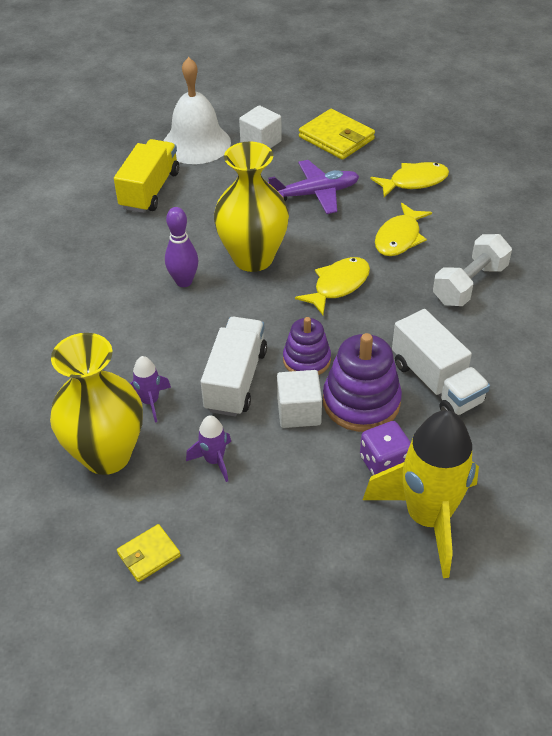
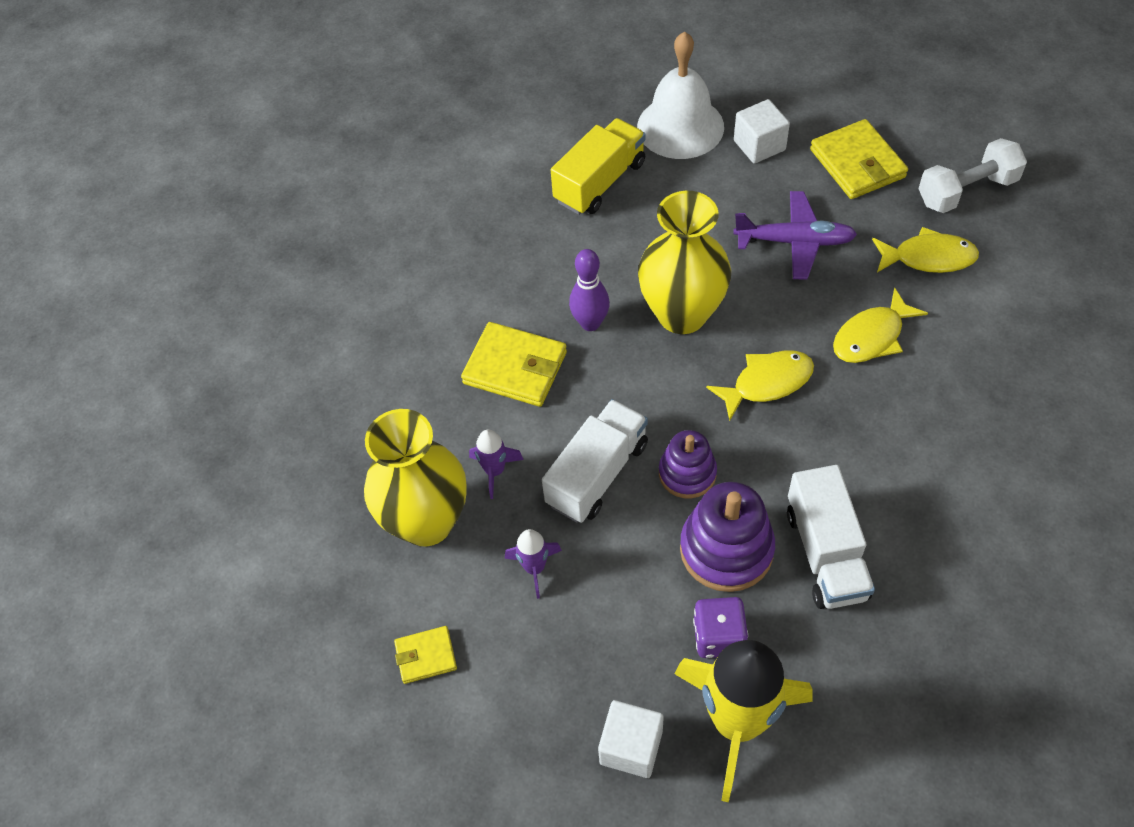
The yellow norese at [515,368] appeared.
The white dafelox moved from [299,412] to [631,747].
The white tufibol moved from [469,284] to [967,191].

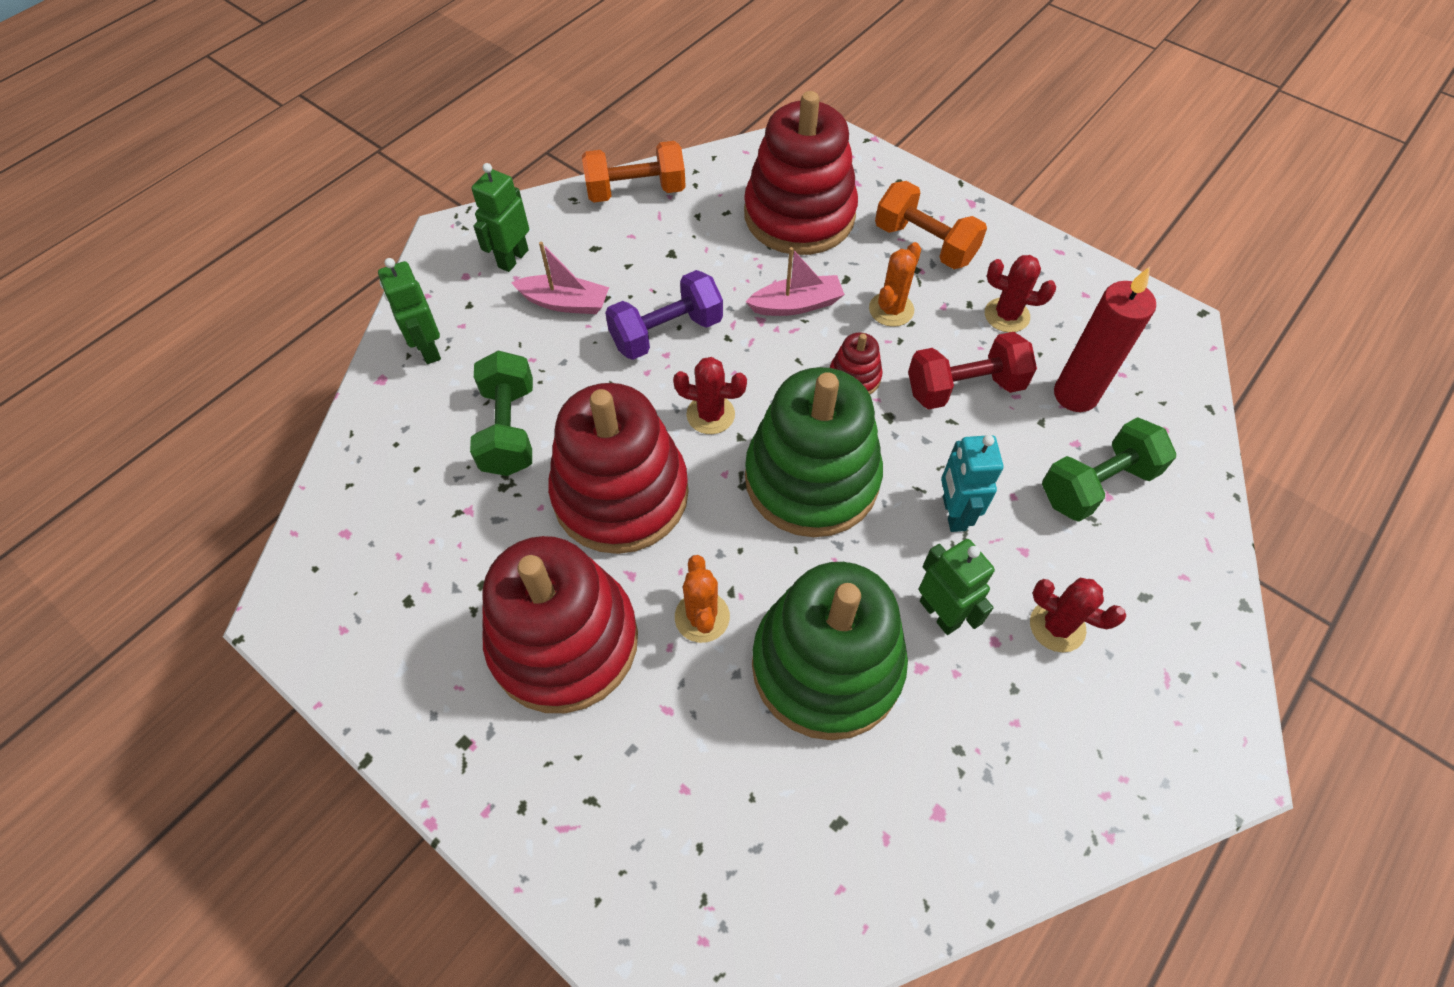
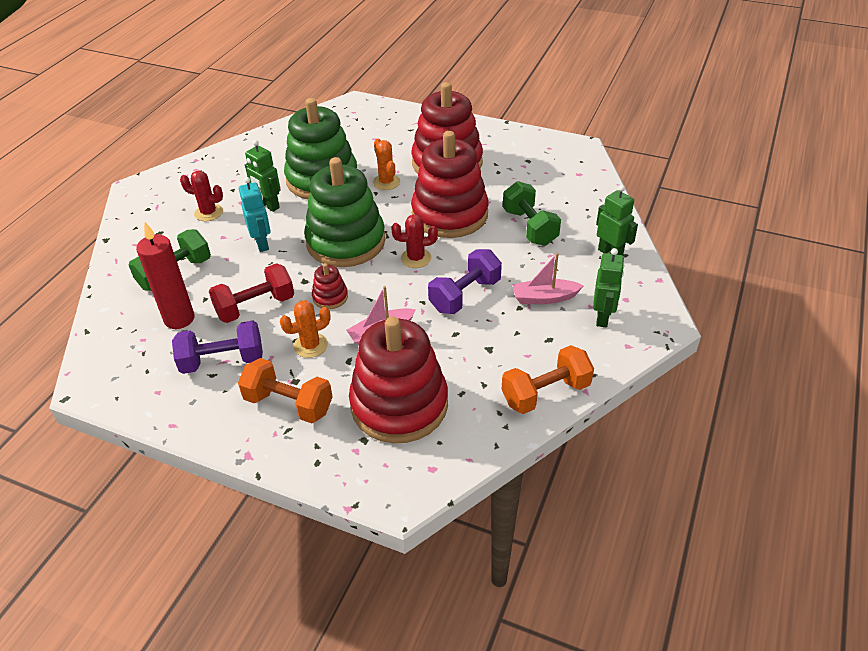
The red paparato at [1006,315] was replaced by the purple tufibol at [222,361].
The orange paparato at [891,309] turned 45 degrees clockwise.

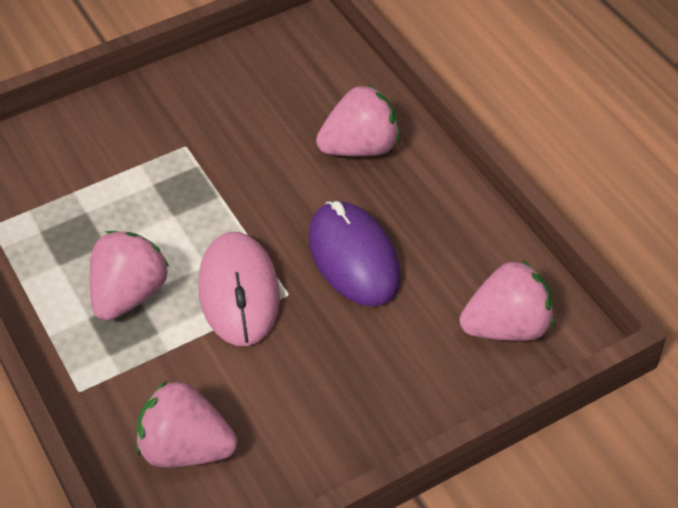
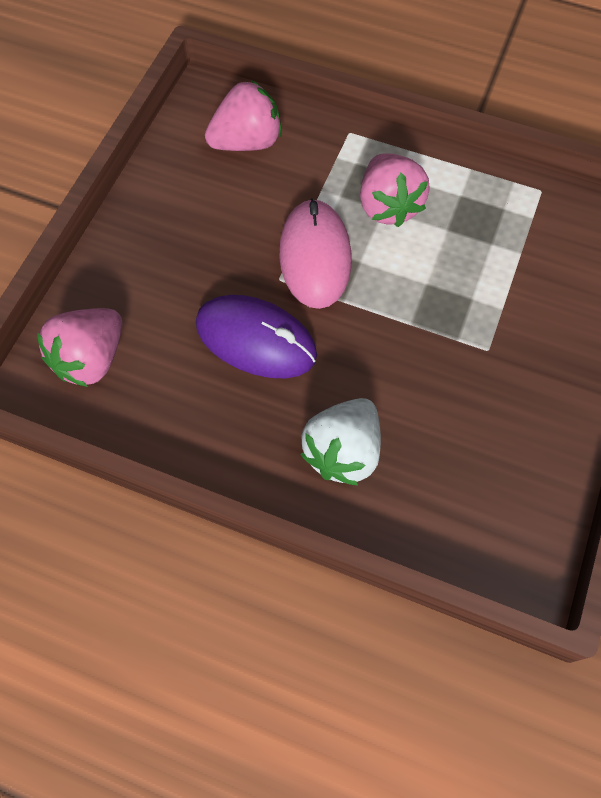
The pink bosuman at [360,148] became the white bosuman at [343,451].
The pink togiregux at [239,292] turned 45 degrees clockwise.

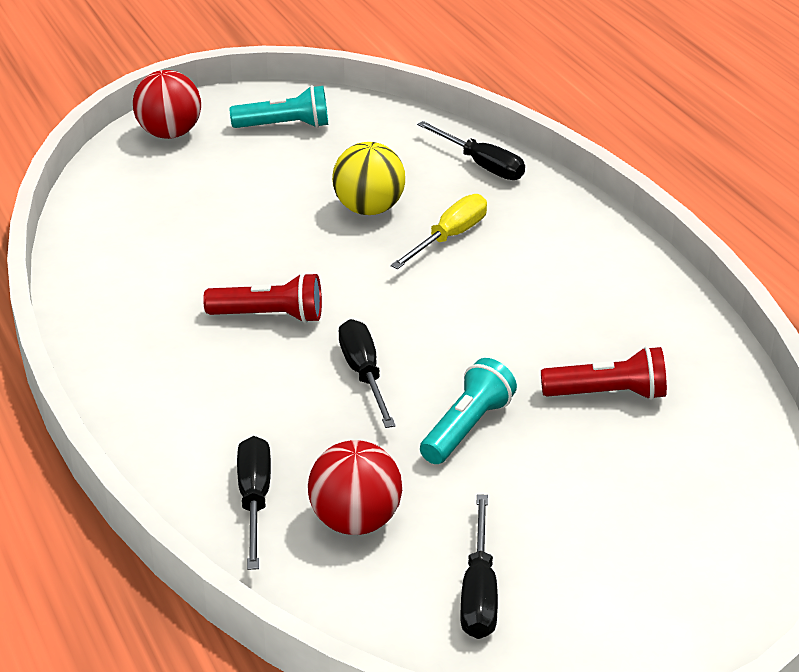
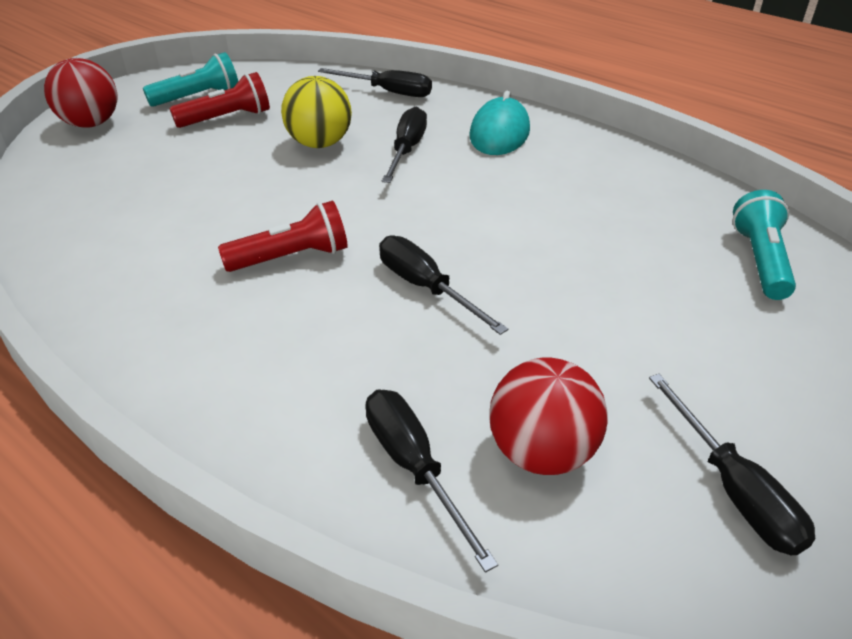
The turquoise togiregux at [499,133] appeared.
The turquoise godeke moved from [466,428] to [759,260].
The red godeke moved from [608,394] to [227,118].
The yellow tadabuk at [449,237] became the black tadabuk at [407,150].

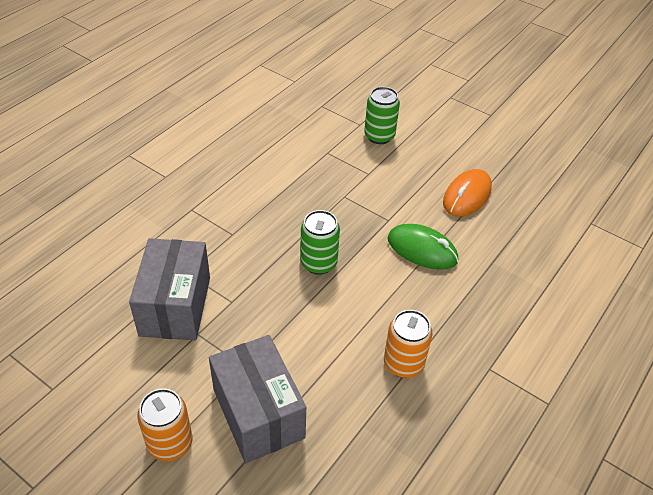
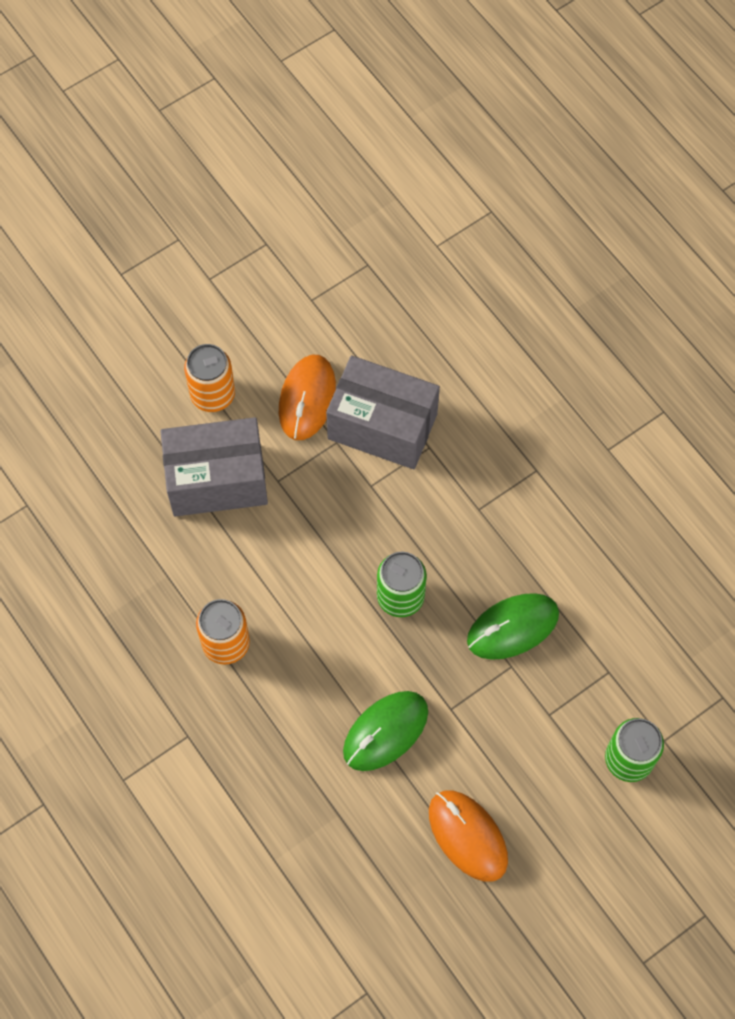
The orange togiregux at [307,399] appeared.
The green togiregux at [512,628] appeared.

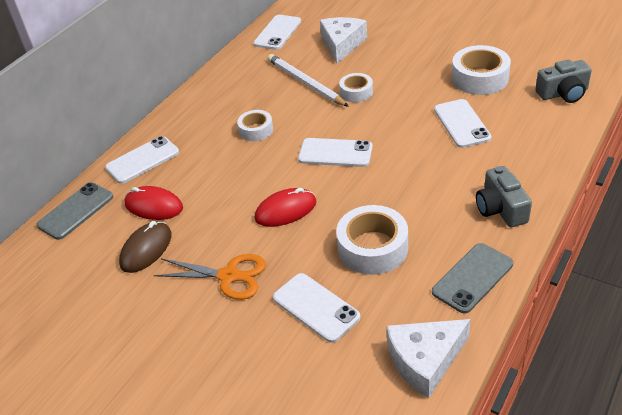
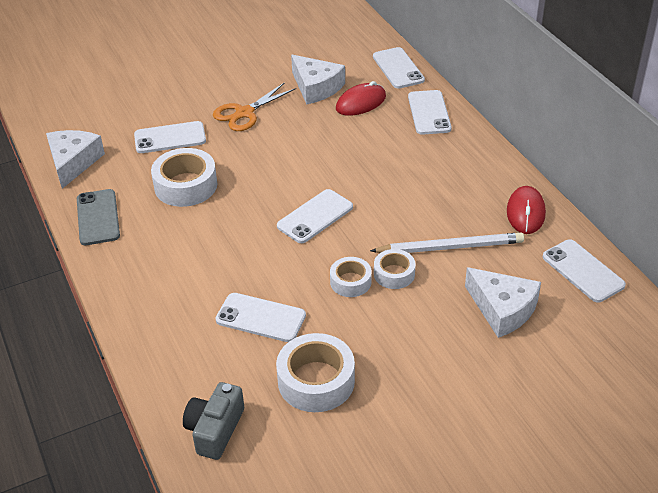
The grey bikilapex at [500,209] disappeared.
The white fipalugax moved from [256,130] to [350,282].
The red togiregux moved from [286,210] to [525,212].
The brown togiregux at [146,249] was replaced by the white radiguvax at [316,87].
The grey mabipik at [76,211] became the white mabipik at [398,68].

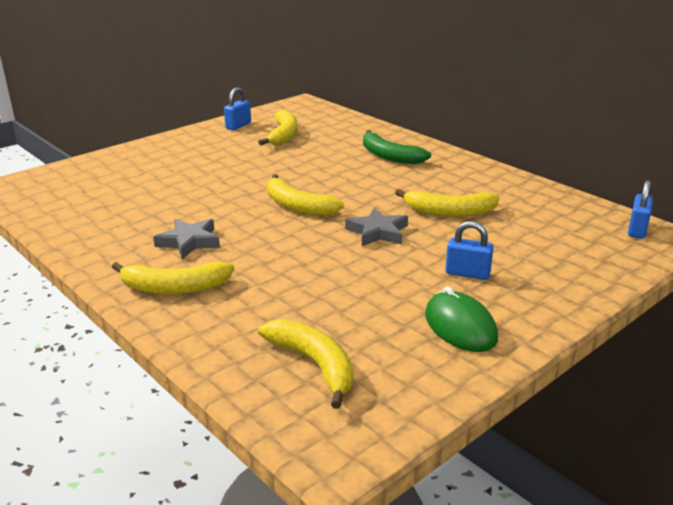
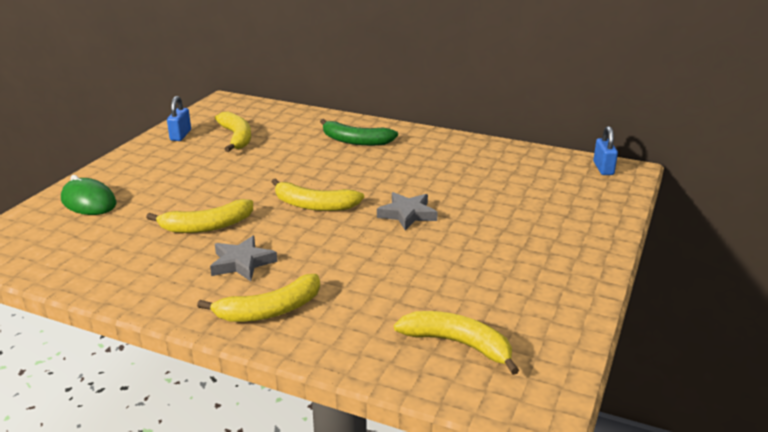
The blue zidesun at [467,273] disappeared.
The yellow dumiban moved from [449,212] to [207,226].
The green togiregux moved from [460,327] to [88,202].

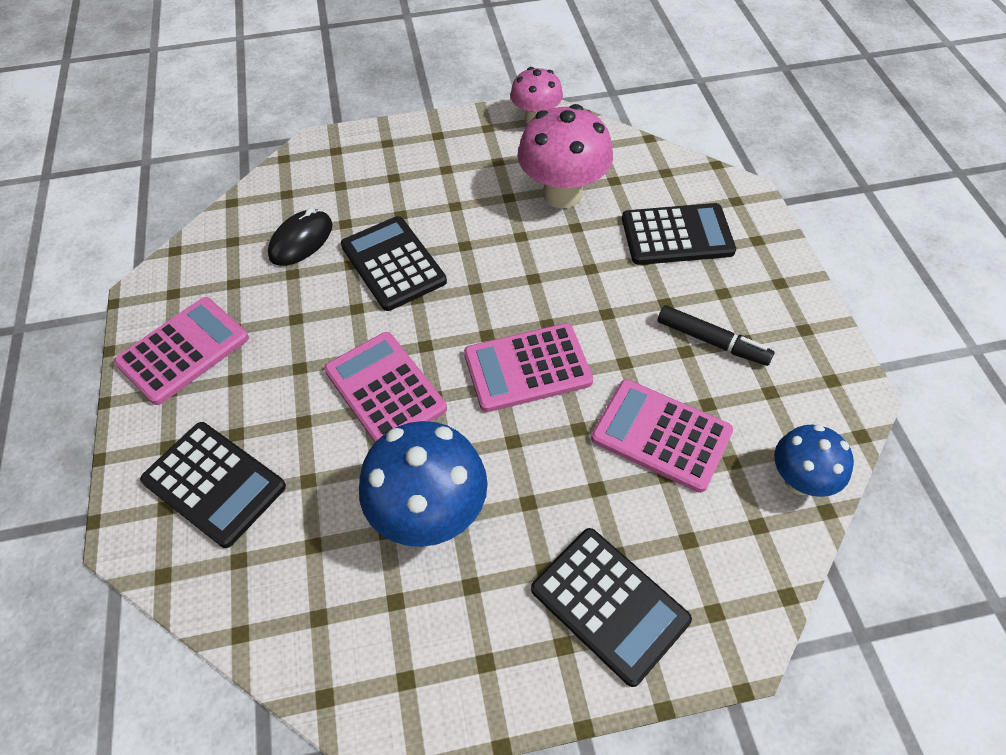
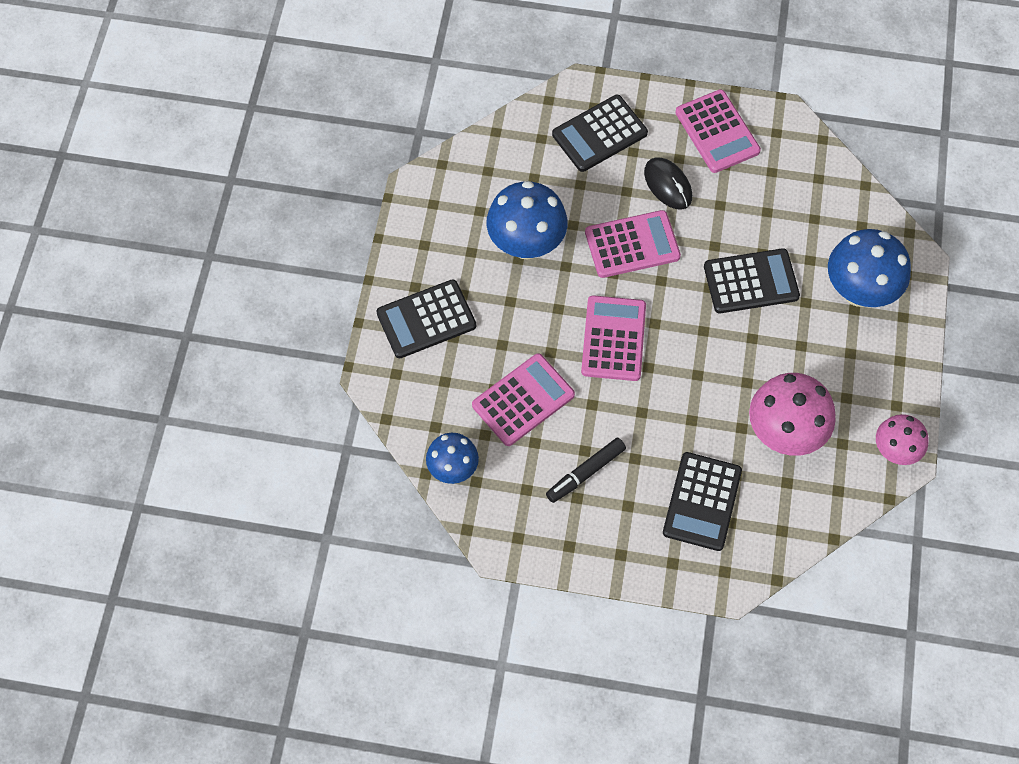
The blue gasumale at [859,291] appeared.
The black togiregux moved from [301,241] to [668,185].

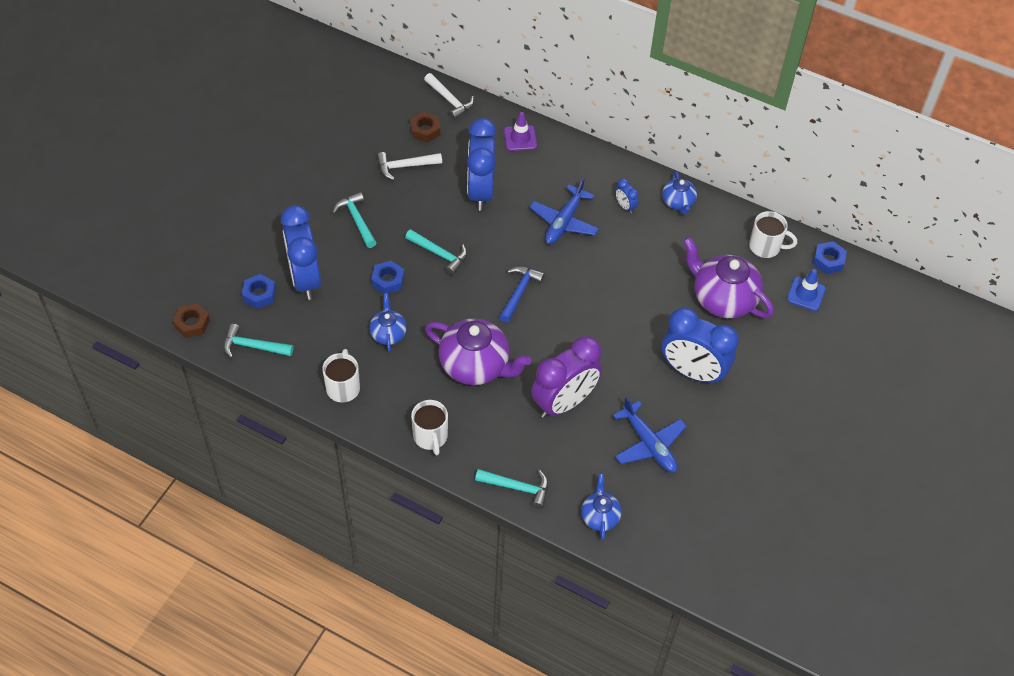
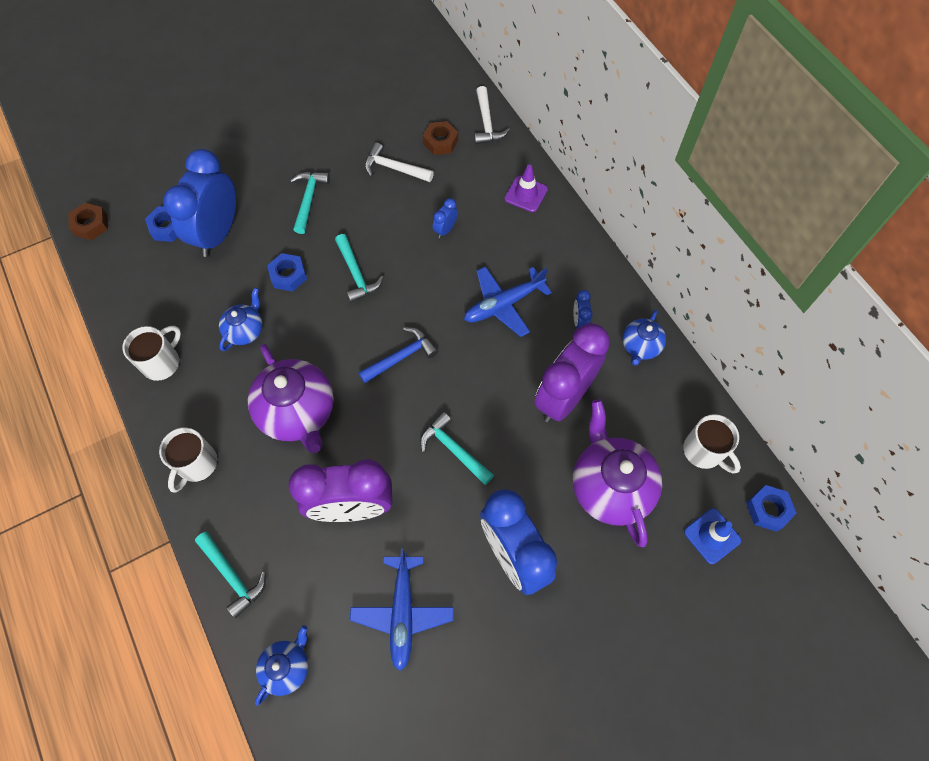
The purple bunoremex at [564,397] appeared.
The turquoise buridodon moved from [253,346] to [454,449].
The blue bunoremex at [481,191] changed to 0.41 times the size.

